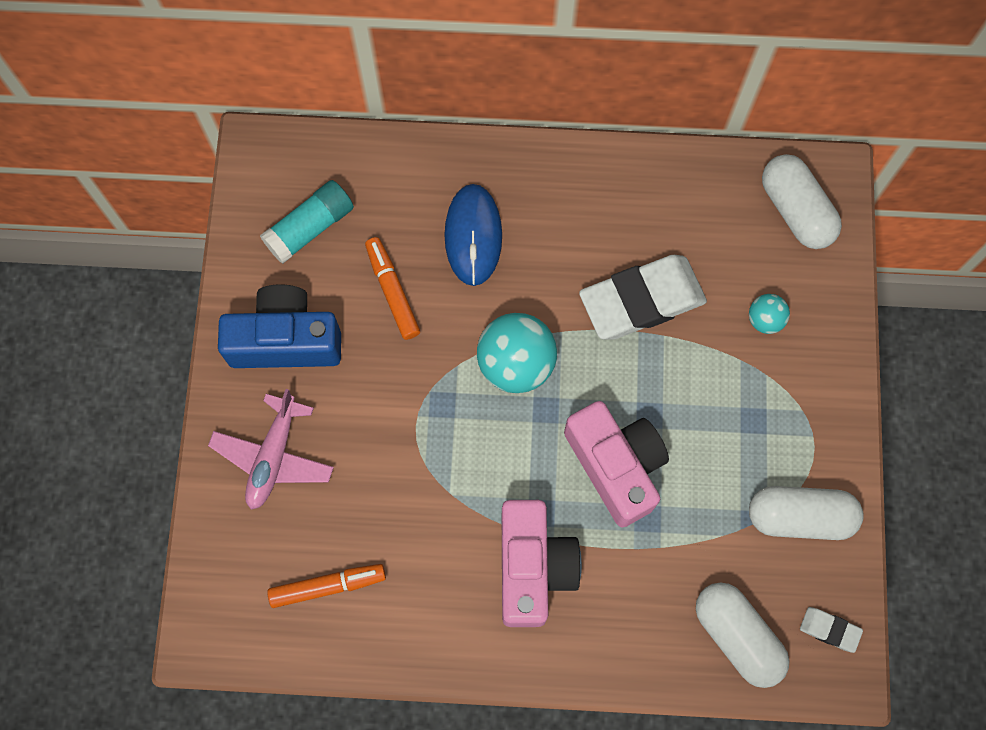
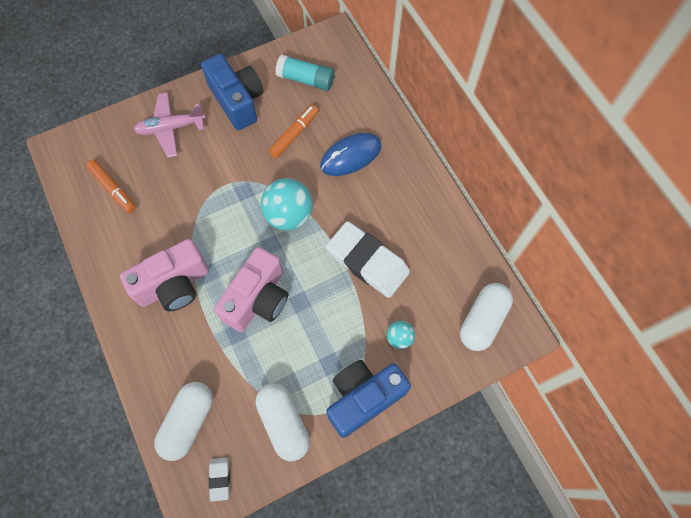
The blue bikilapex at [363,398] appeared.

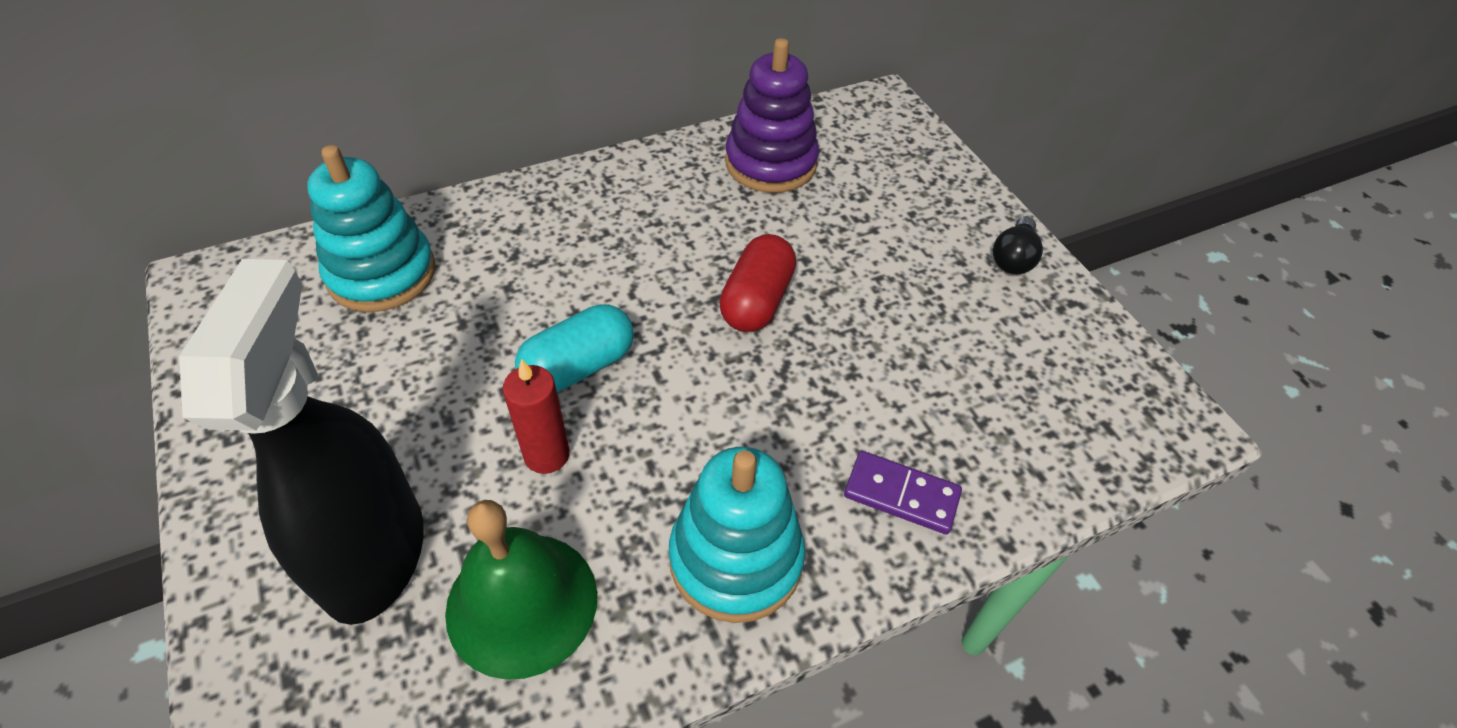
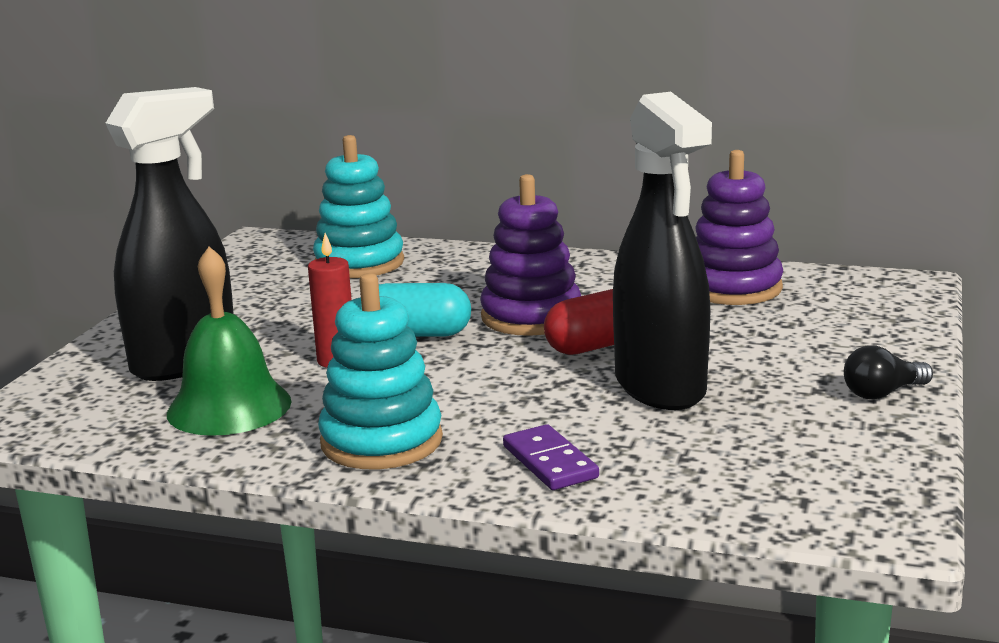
The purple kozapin at [531,317] appeared.
The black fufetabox at [660,387] appeared.

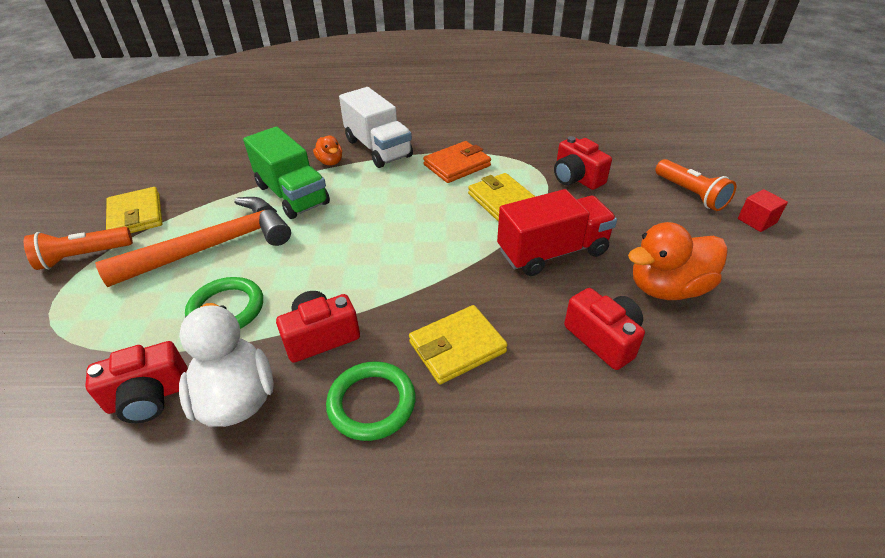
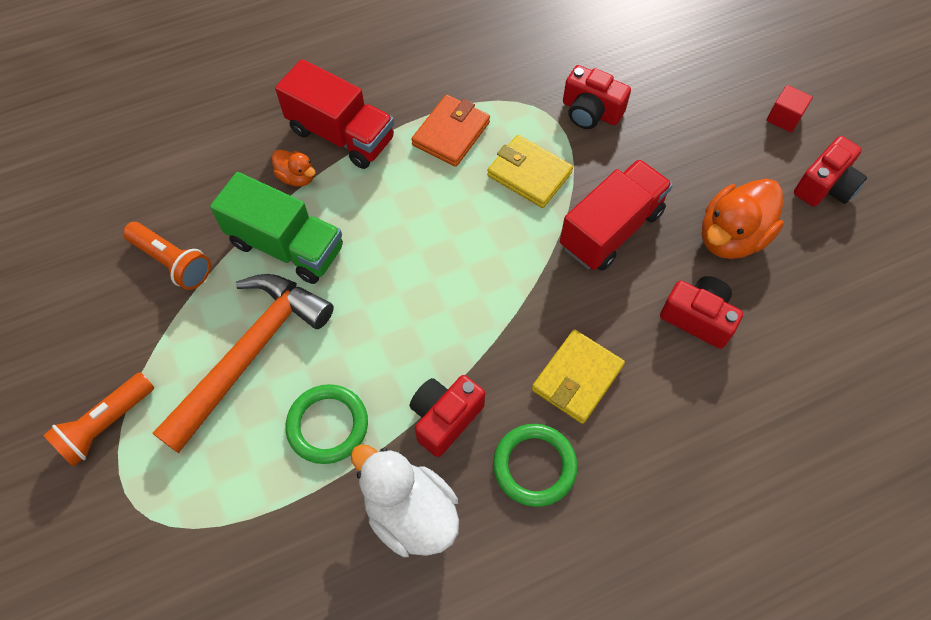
The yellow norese at [136,215] disappeared.
The red bikilapex moved from [149,397] to [825,186].
The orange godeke moved from [691,194] to [172,262].
The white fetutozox at [378,148] became the red fetutozox at [341,135].

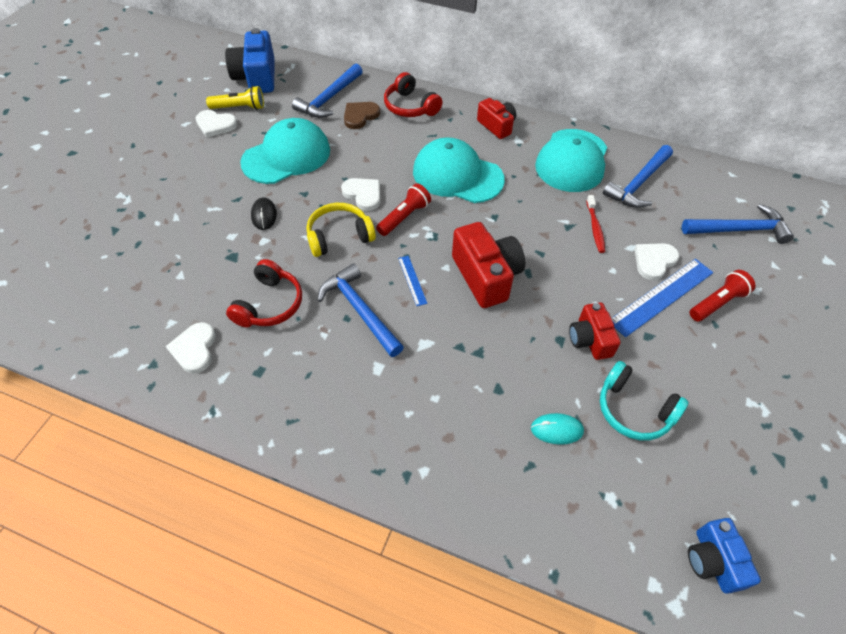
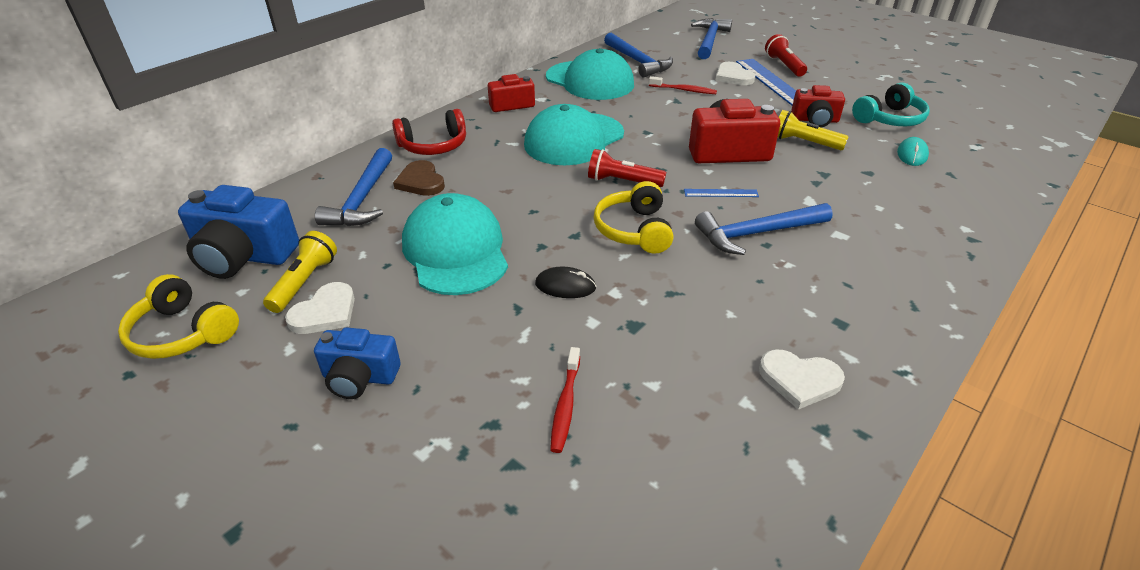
The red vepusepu at [269,304] disappeared.
The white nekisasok at [363,194] disappeared.
The yellow vepusepu at [183,333] appeared.
The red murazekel at [565,405] appeared.
The yellow godeke at [804,142] appeared.
The blue bikilapex moved from [713,561] to [359,377].
The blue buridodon at [329,98] turned 45 degrees clockwise.
The red godeke at [404,217] turned 45 degrees counterclockwise.

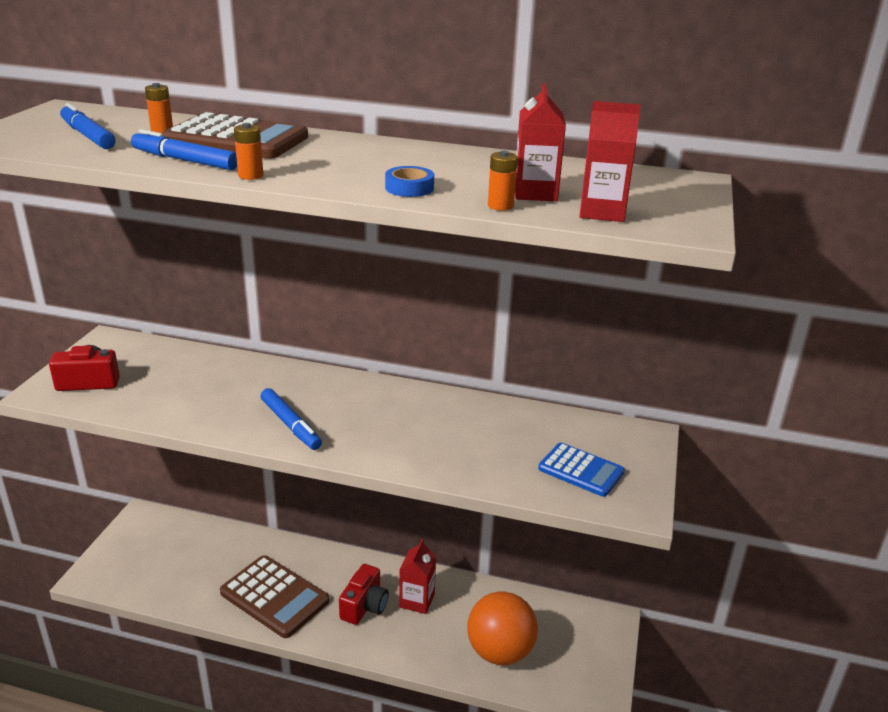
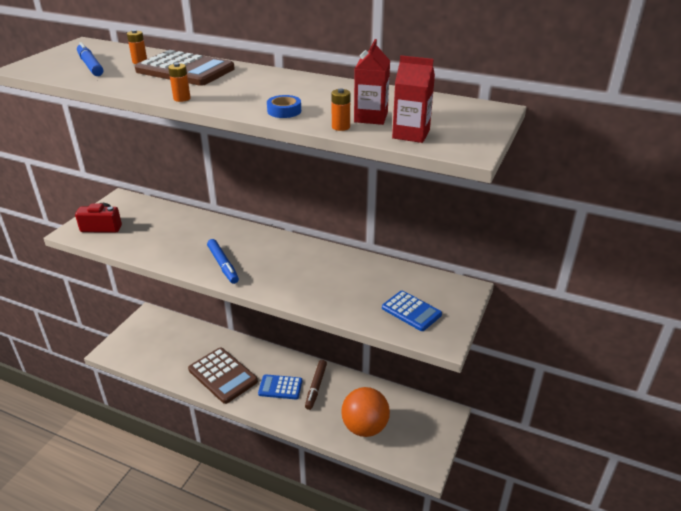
The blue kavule at [184,160] disappeared.
The red bikilapex at [364,606] was replaced by the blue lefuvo at [280,387].
The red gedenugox at [417,600] was replaced by the brown kavule at [316,387].

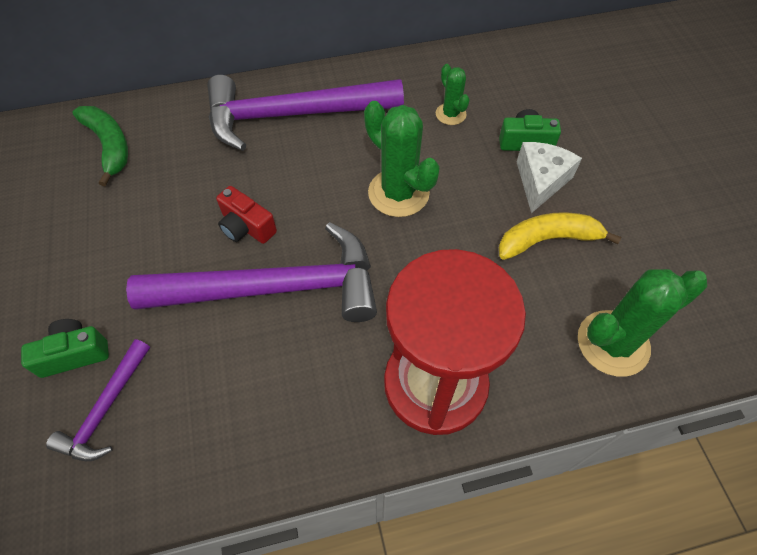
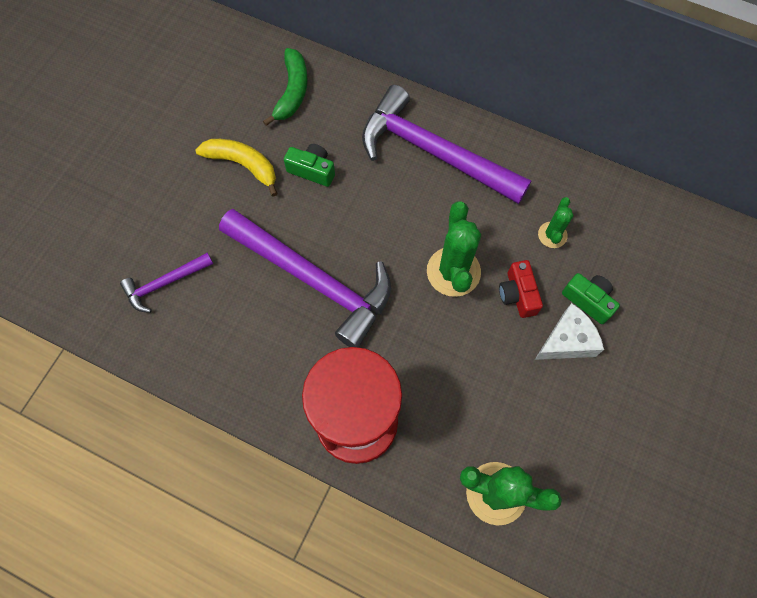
The green bikilapex moved from [74,354] to [312,170].
The red bikilapex moved from [246,227] to [517,294].
The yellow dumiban moved from [547,240] to [243,165].

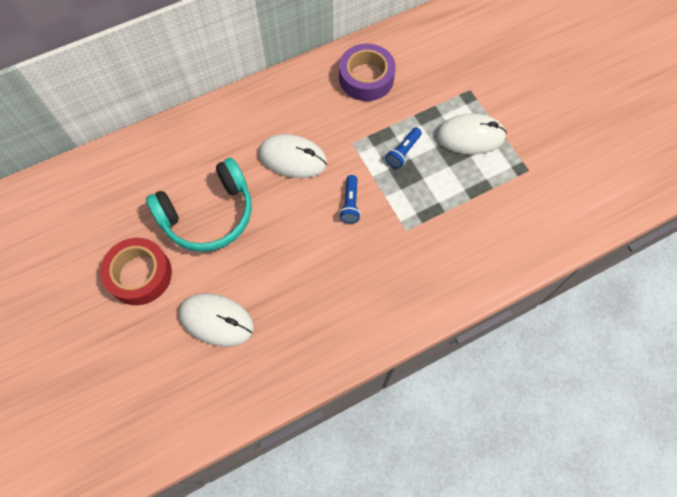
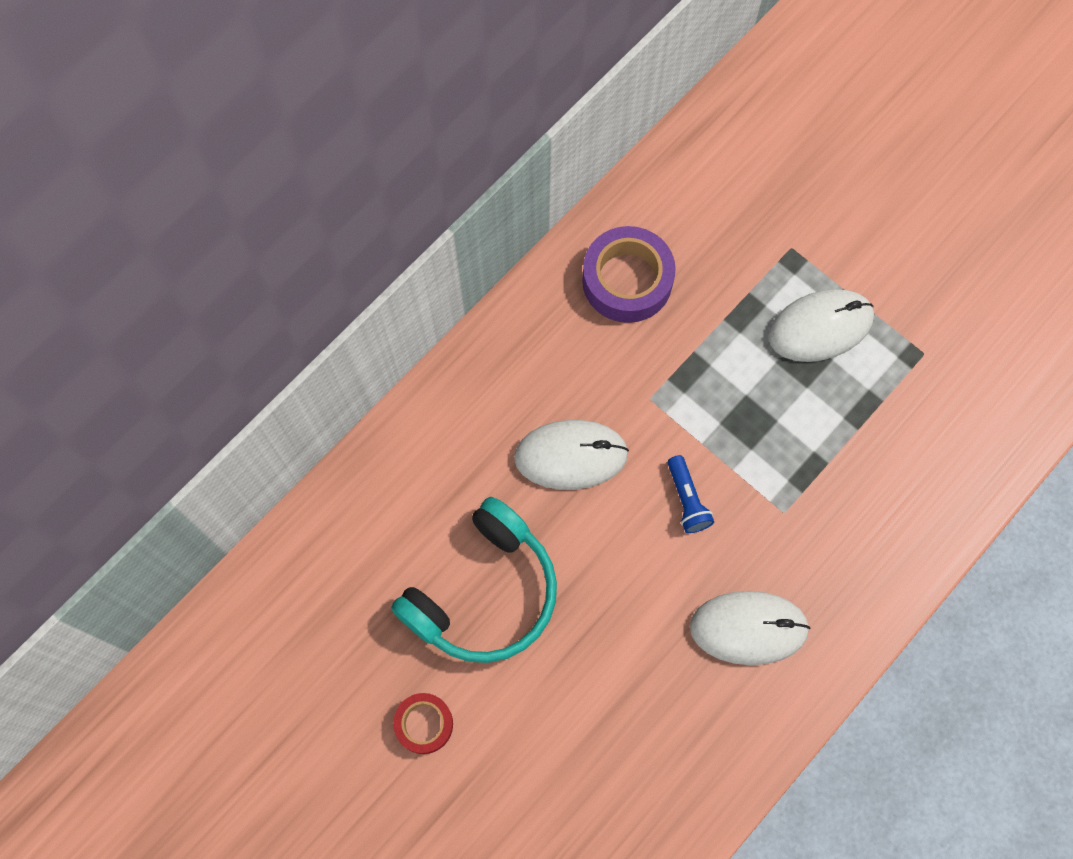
The blue godeke at [403,152] disappeared.
The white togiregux moved from [216,320] to [748,628].
The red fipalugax at [140,274] changed to 0.58 times the size.

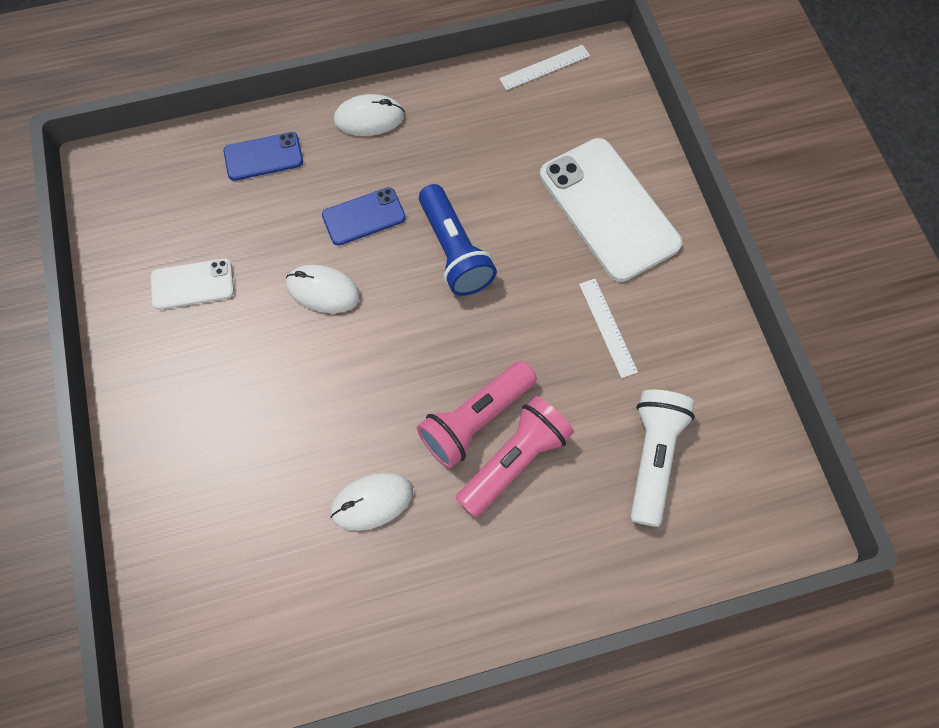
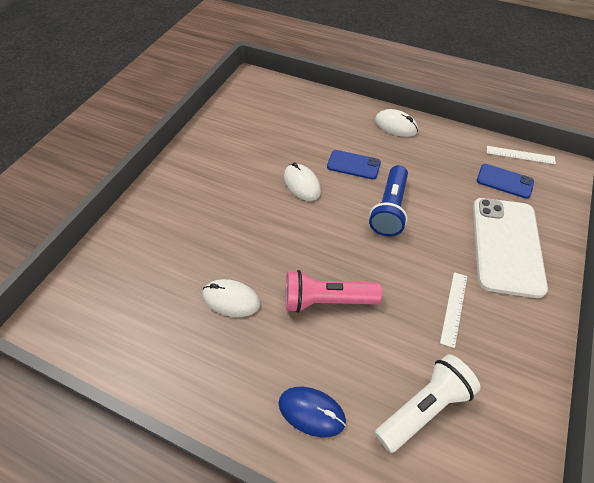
The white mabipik at [192,284] disappeared.
The pink godeke at [514,460] disappeared.
The blue togiregux at [311,412] appeared.
The blue mabipik moved from [263,157] to [504,181].

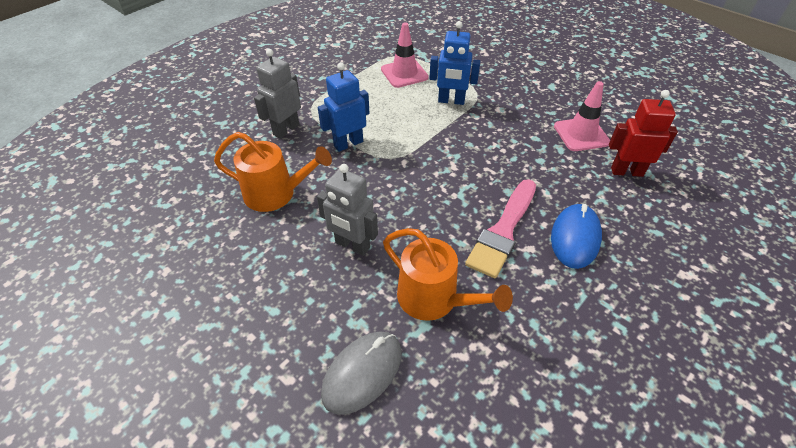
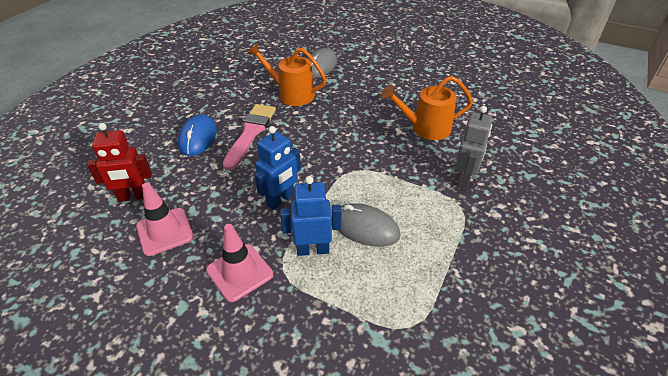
The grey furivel at [352,245] disappeared.
The grey togiregux at [365,227] appeared.
The blue furivel moved from [348,143] to [281,200].
The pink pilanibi moved from [404,73] to [239,272].

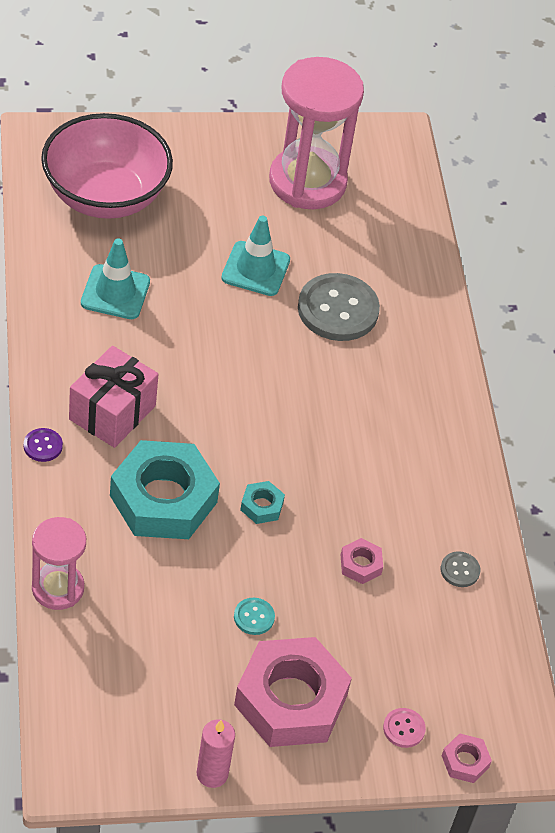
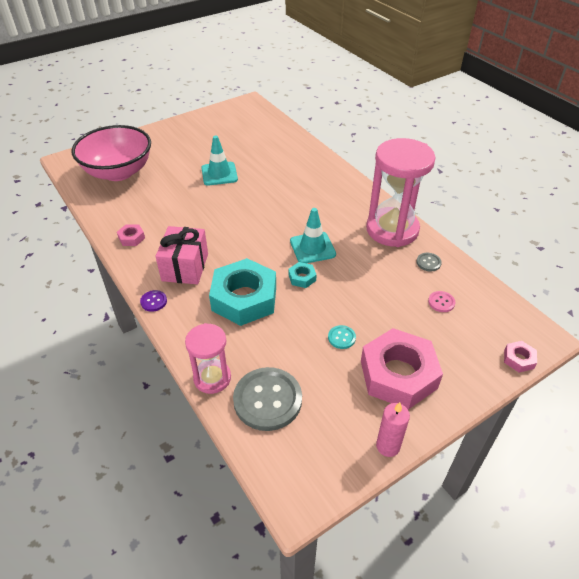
The turquoise pilanibi moved from [115,292] to [312,248].
The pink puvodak moved from [307,182] to [392,230].
The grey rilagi moved from [338,309] to [267,400].
The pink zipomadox moved from [360,564] to [131,238].
The pink rilagi moved from [404,728] to [441,302].

